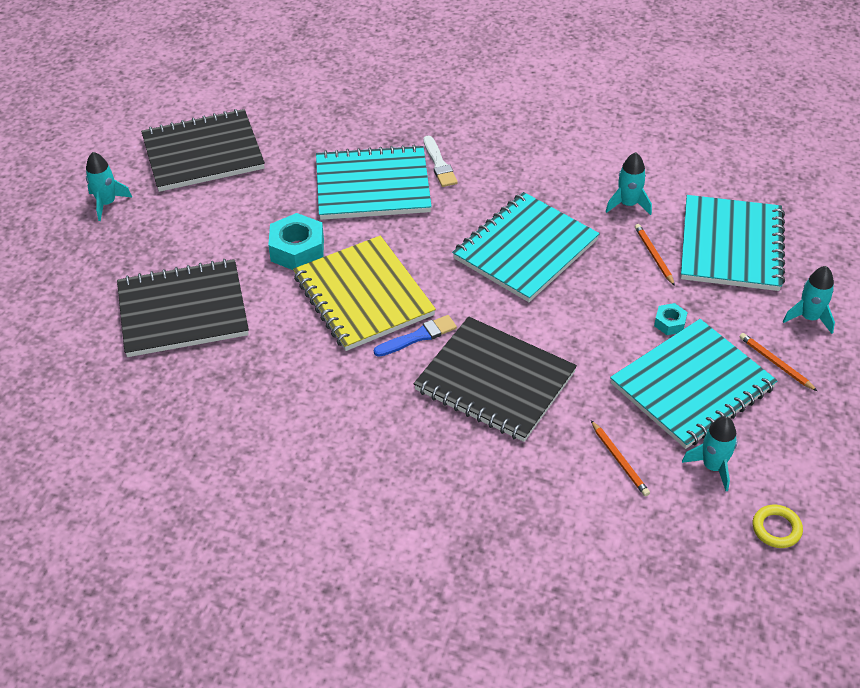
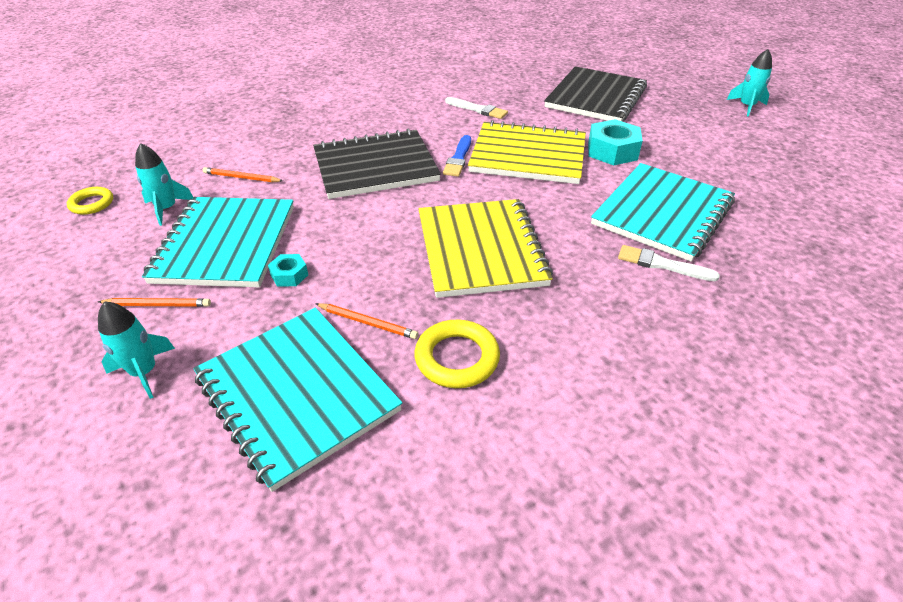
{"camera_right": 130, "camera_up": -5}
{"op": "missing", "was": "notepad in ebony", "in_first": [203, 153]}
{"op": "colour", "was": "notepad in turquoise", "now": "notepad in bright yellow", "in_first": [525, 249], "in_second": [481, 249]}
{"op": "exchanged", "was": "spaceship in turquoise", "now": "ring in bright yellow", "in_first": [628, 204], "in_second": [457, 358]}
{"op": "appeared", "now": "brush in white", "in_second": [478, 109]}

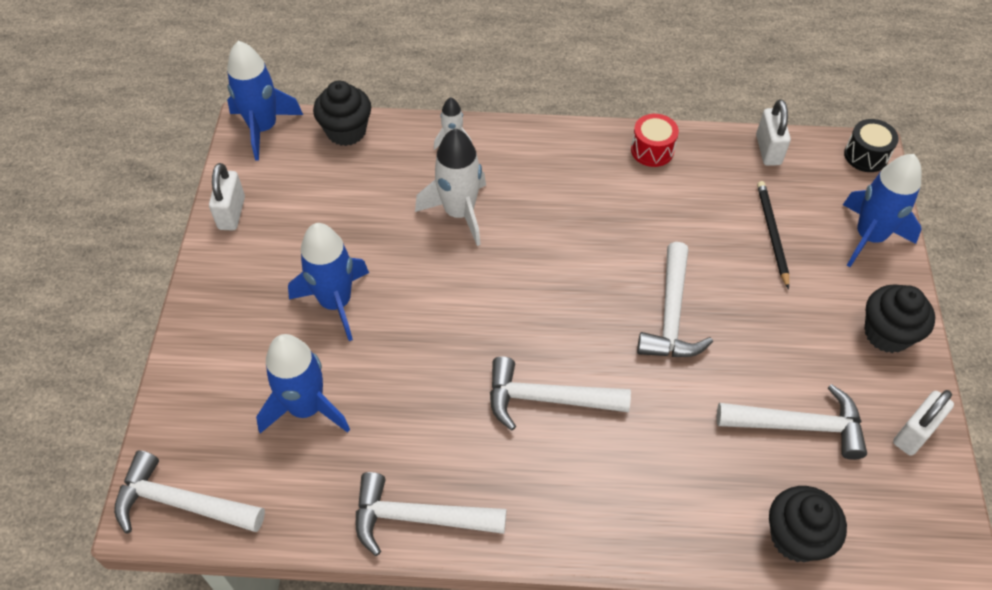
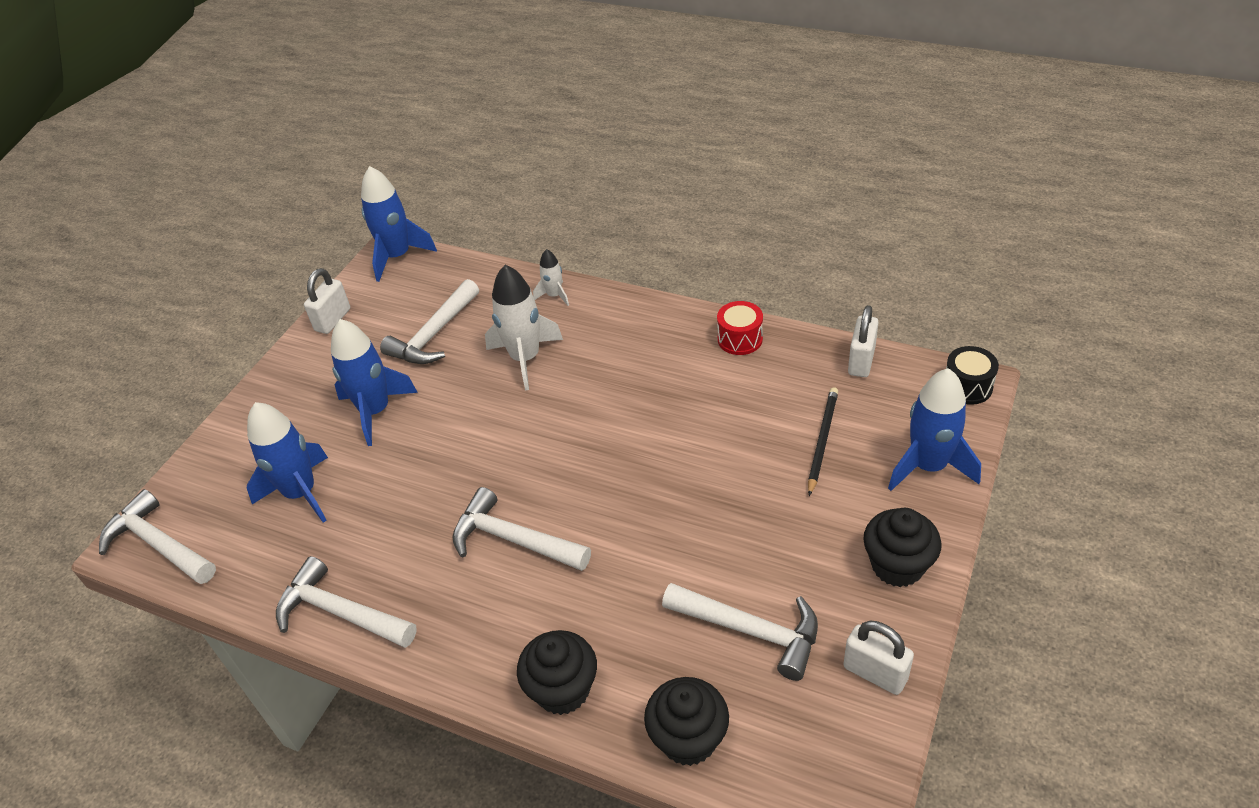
{"camera_right": 25, "camera_up": -10}
{"op": "relocated", "was": "muffin in ebony", "in_first": [346, 131], "in_second": [562, 690]}
{"op": "relocated", "was": "claw hammer in white", "in_first": [671, 315], "in_second": [434, 335]}
{"op": "spun", "was": "lock in white", "in_first": [914, 433], "in_second": [875, 673], "clockwise": 60}

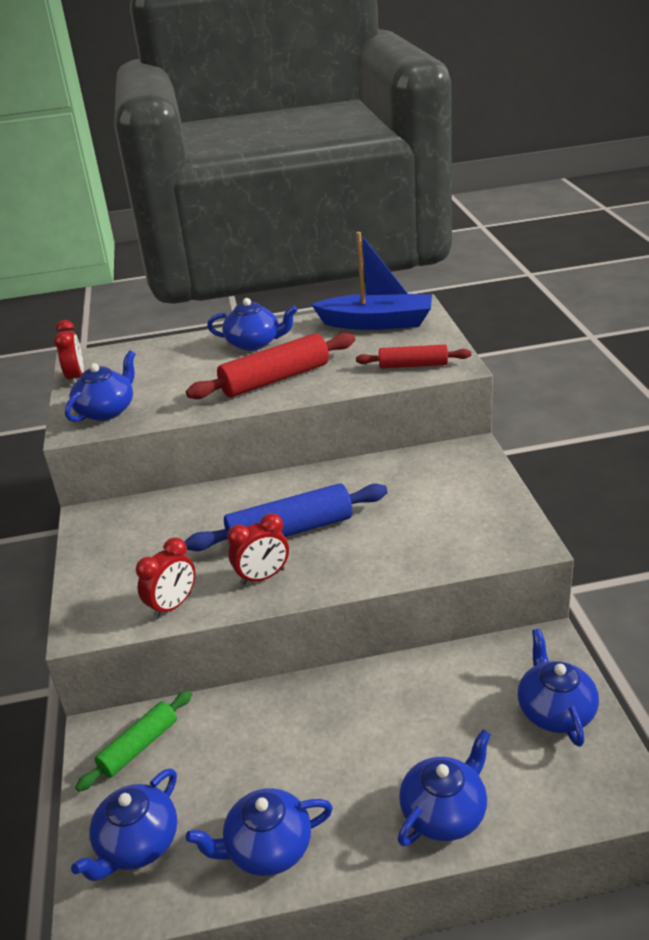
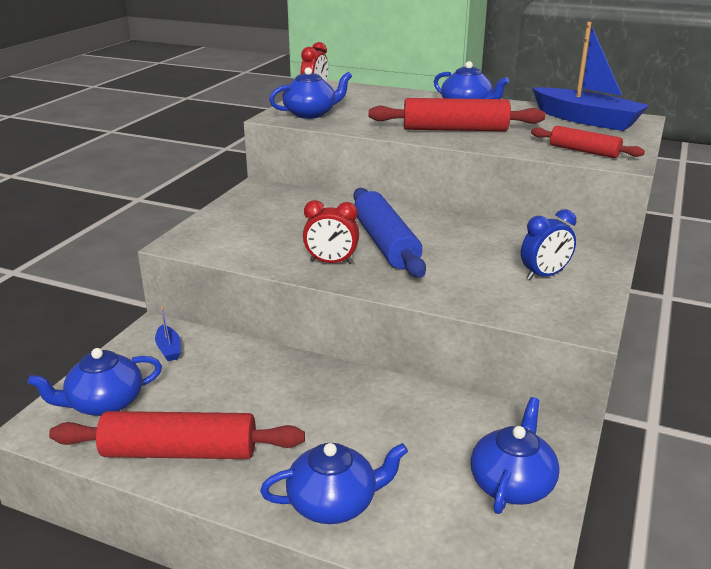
{"camera_right": 30, "camera_up": -5}
{"op": "exchanged", "was": "dough roller in leaf-green", "now": "toy boat in royal blue", "in_first": [139, 747], "in_second": [169, 349]}
{"op": "missing", "was": "bedside clock in crimson", "in_first": [173, 606]}
{"op": "spun", "was": "dough roller in royal blue", "in_first": [290, 531], "in_second": [385, 244], "clockwise": 60}
{"op": "exchanged", "was": "teapot in royal blue", "now": "dough roller in crimson", "in_first": [267, 848], "in_second": [180, 452]}
{"op": "appeared", "now": "bedside clock in royal blue", "in_second": [544, 275]}

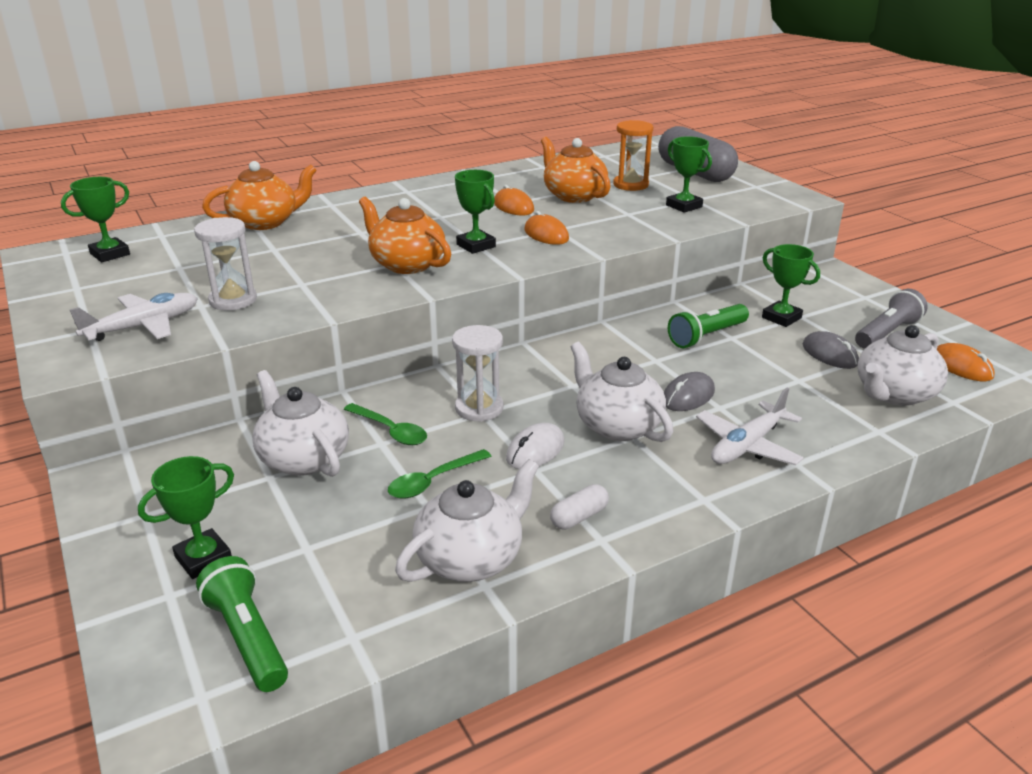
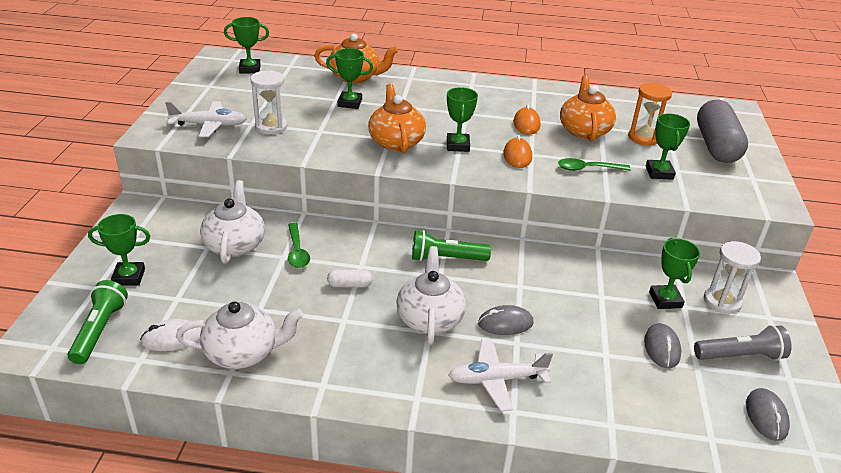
{"camera_right": 35, "camera_up": 5}
{"op": "relocated", "was": "spoon in leaf-green", "in_first": [433, 481], "in_second": [588, 169]}
{"op": "relocated", "was": "sandglass in white", "in_first": [479, 408], "in_second": [722, 301]}
{"op": "relocated", "was": "mouse in white", "in_first": [535, 450], "in_second": [172, 338]}
{"op": "relocated", "was": "capsule in white", "in_first": [579, 517], "in_second": [350, 285]}
{"op": "relocated", "was": "flashlight in leaf-green", "in_first": [707, 336], "in_second": [446, 258]}
{"op": "missing", "was": "teapot in white", "in_first": [894, 394]}
{"op": "colour", "was": "mouse in orange-coloured", "now": "mouse in grey", "in_first": [961, 366], "in_second": [766, 416]}
{"op": "appeared", "now": "prize cup in leaf-green", "in_second": [350, 103]}

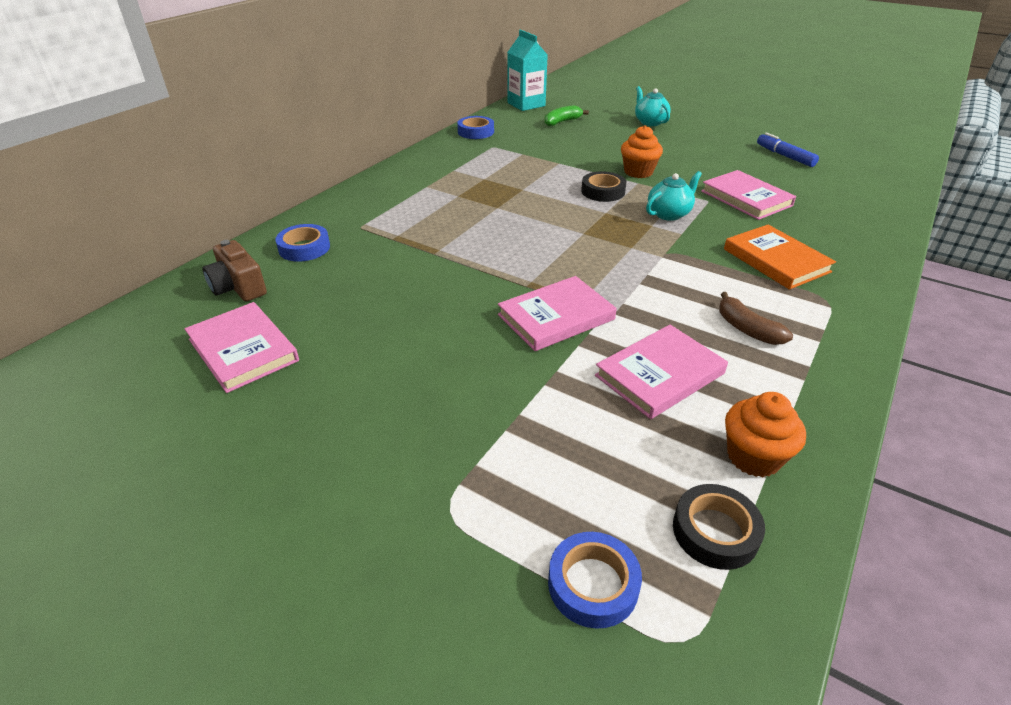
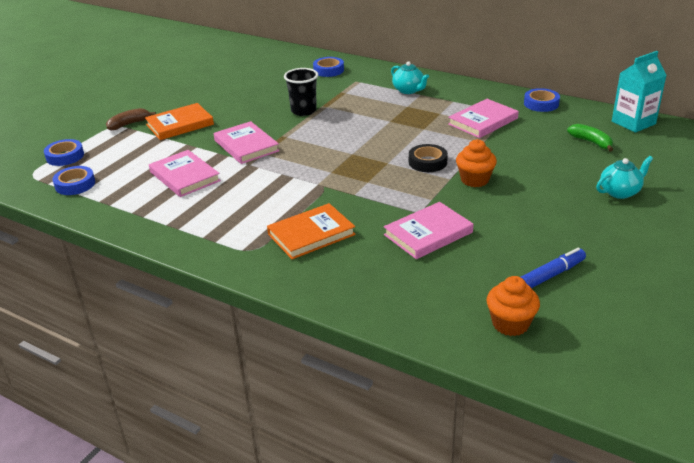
{"camera_right": 90, "camera_up": -5}
{"op": "relocated", "was": "book in rosy", "in_first": [243, 350], "in_second": [483, 121]}
{"op": "missing", "was": "camera in russet", "in_first": [238, 287]}
{"op": "relocated", "was": "teapot in turquoise", "in_first": [669, 214], "in_second": [409, 90]}
{"op": "colour", "was": "tape in ebony", "now": "tape in royal blue", "in_first": [715, 531], "in_second": [75, 184]}
{"op": "relocated", "was": "toy banana in russet", "in_first": [747, 329], "in_second": [129, 124]}
{"op": "relocated", "was": "muffin in orange-coloured", "in_first": [753, 457], "in_second": [510, 324]}
{"op": "appeared", "now": "book in orange-coloured", "in_second": [180, 124]}
{"op": "appeared", "now": "beaker in ebony", "in_second": [303, 111]}

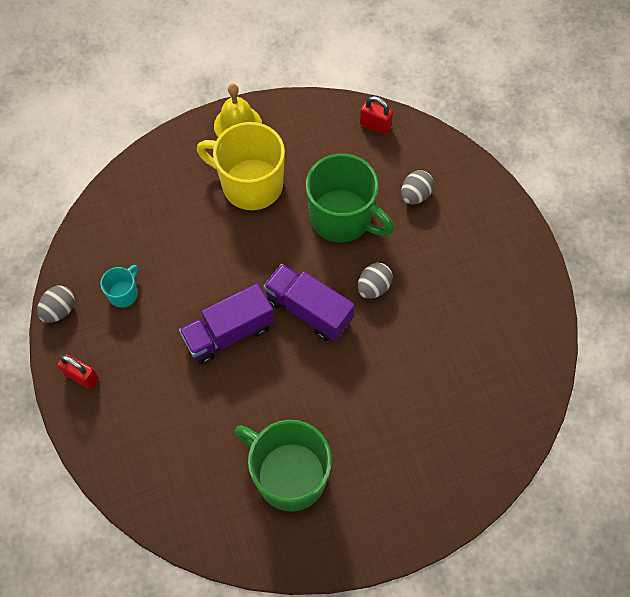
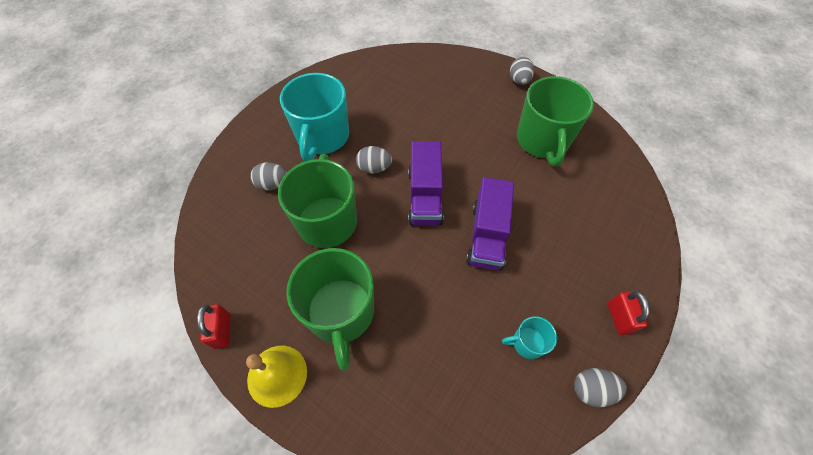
{"camera_right": -125, "camera_up": -5}
{"op": "spun", "was": "lorry in violet", "in_first": [229, 333], "in_second": [487, 235], "clockwise": 75}
{"op": "colour", "was": "mug in bright yellow", "now": "mug in leaf-green", "in_first": [250, 184], "in_second": [341, 313]}
{"op": "relocated", "was": "lock in crimson", "in_first": [375, 125], "in_second": [222, 331]}
{"op": "appeared", "now": "mug in turquoise", "in_second": [322, 137]}
{"op": "appeared", "now": "toy egg in grey", "in_second": [519, 81]}

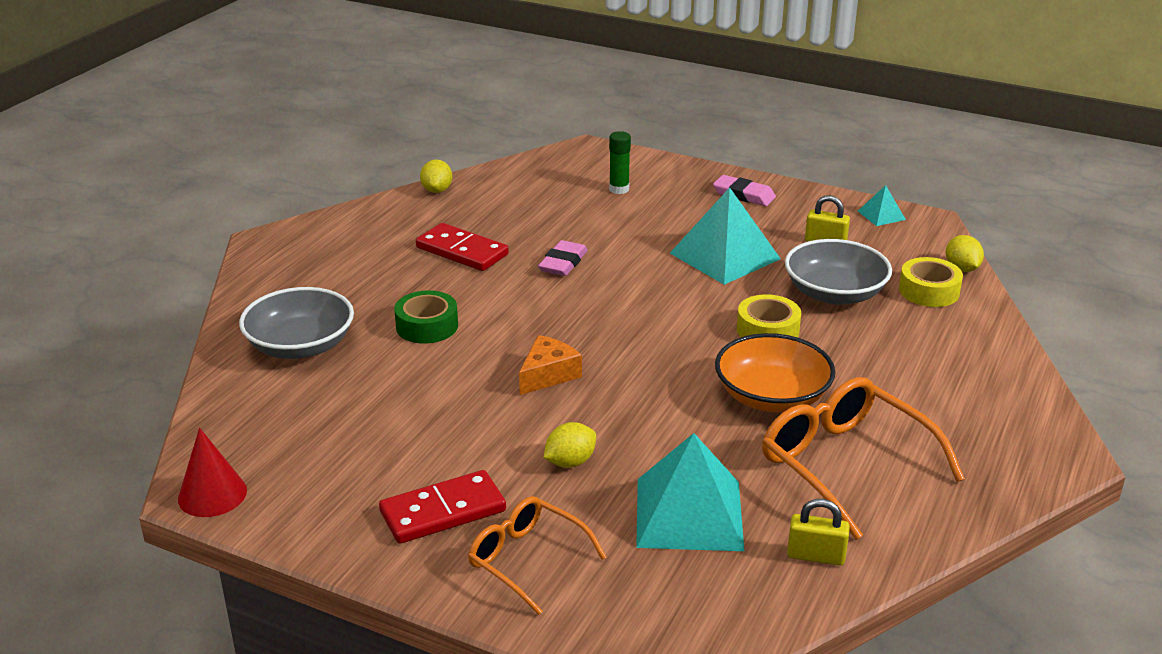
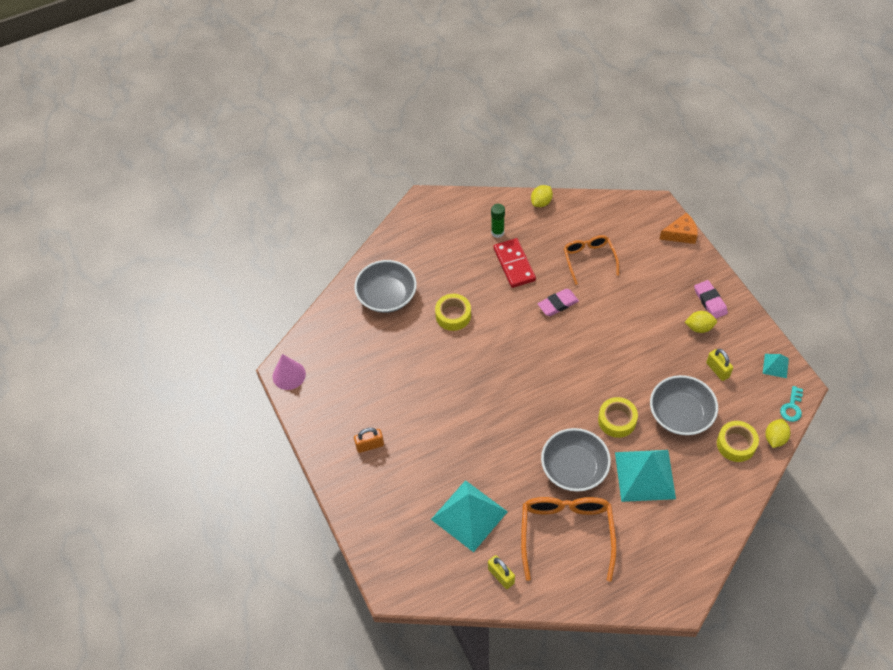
{"camera_right": 40, "camera_up": 25}
{"op": "colour", "was": "cone shape in crimson", "now": "cone shape in rosy", "in_first": [212, 494], "in_second": [289, 375]}
{"op": "exchanged", "was": "domino piece in crimson", "now": "lock in orange-coloured", "in_first": [443, 511], "in_second": [370, 445]}
{"op": "colour", "was": "tape in leaf-green", "now": "tape in bright yellow", "in_first": [427, 326], "in_second": [453, 315]}
{"op": "relocated", "was": "glasses in orange-coloured", "in_first": [527, 560], "in_second": [589, 259]}
{"op": "relocated", "was": "cheese in orange-coloured", "in_first": [548, 375], "in_second": [681, 234]}
{"op": "relocated", "was": "toy lemon in bright yellow", "in_first": [570, 462], "in_second": [699, 327]}
{"op": "relocated", "was": "glue stick in leaf-green", "in_first": [619, 189], "in_second": [497, 232]}
{"op": "relocated", "was": "pyramid in turquoise", "in_first": [724, 256], "in_second": [644, 475]}
{"op": "colour", "was": "deep dish in orange-coloured", "now": "deep dish in grey", "in_first": [772, 396], "in_second": [574, 468]}
{"op": "appeared", "now": "door key in turquoise", "in_second": [792, 407]}

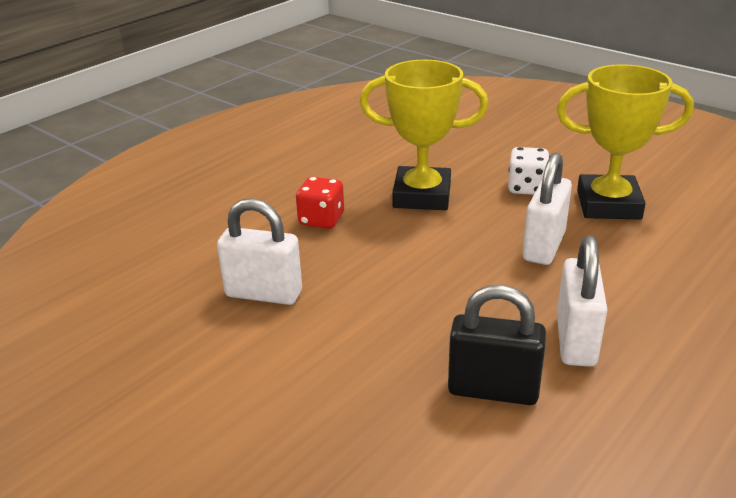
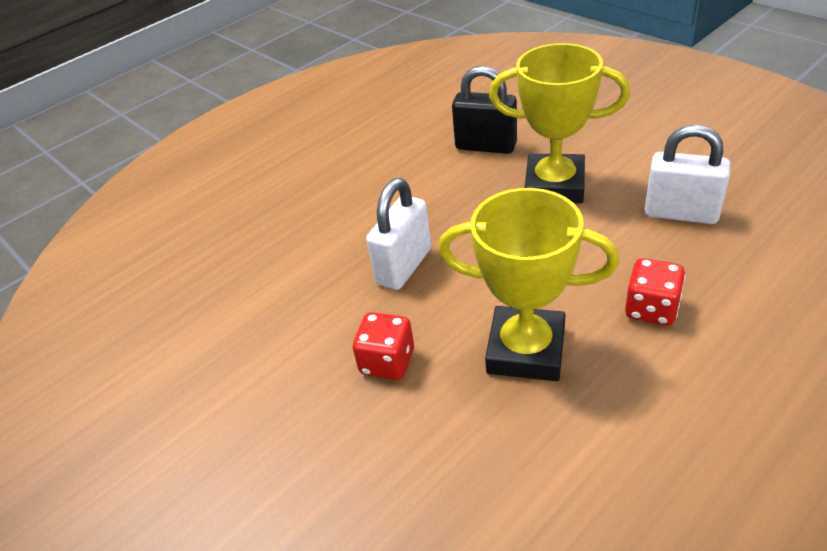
{"camera_right": -170, "camera_up": 10}
{"op": "colour", "was": "game die in white", "now": "game die in crimson", "in_first": [526, 188], "in_second": [387, 362]}
{"op": "relocated", "was": "prize cup in bright yellow", "in_first": [608, 204], "in_second": [554, 186]}
{"op": "missing", "was": "lock in white", "in_first": [575, 341]}

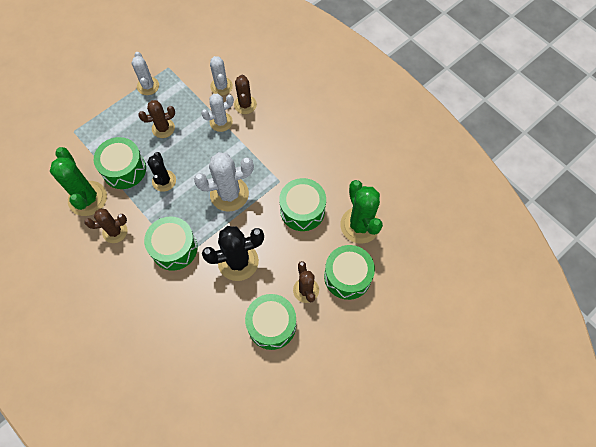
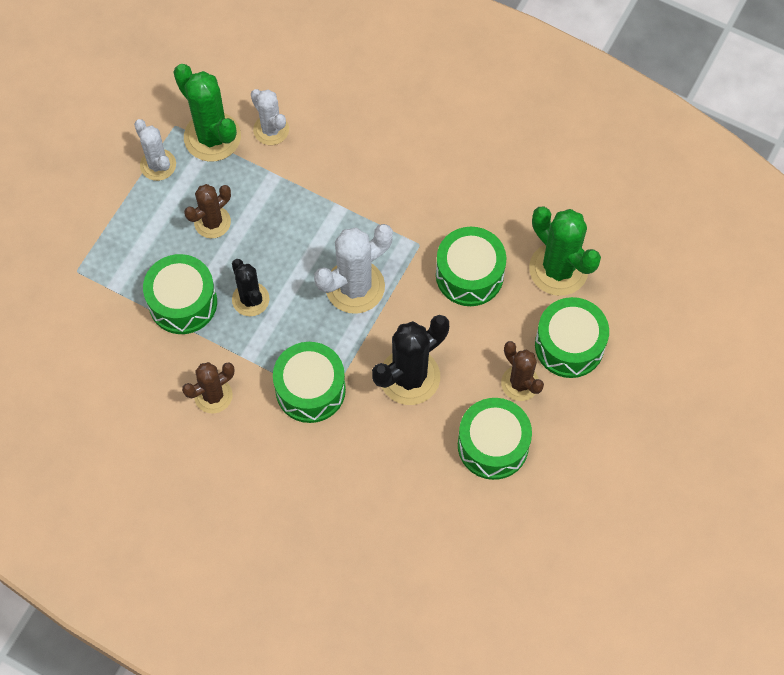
{"camera_right": -20, "camera_up": 0}
{"op": "relocated", "was": "cactus in leaf-green", "in_first": [87, 198], "in_second": [212, 137]}
{"op": "missing", "was": "cactus in white", "in_first": [221, 122]}
{"op": "missing", "was": "cactus in russet", "in_first": [245, 104]}

